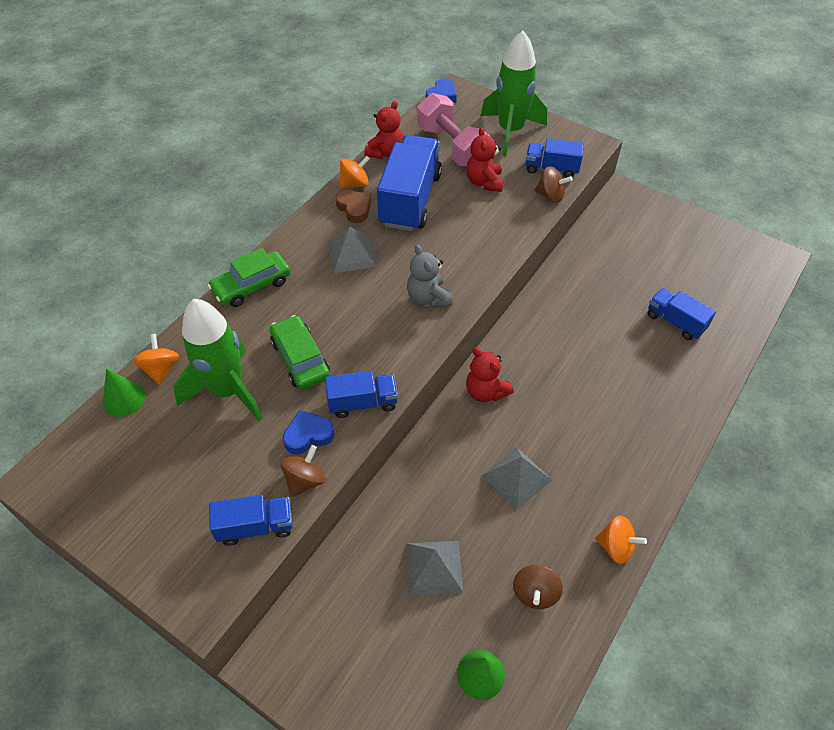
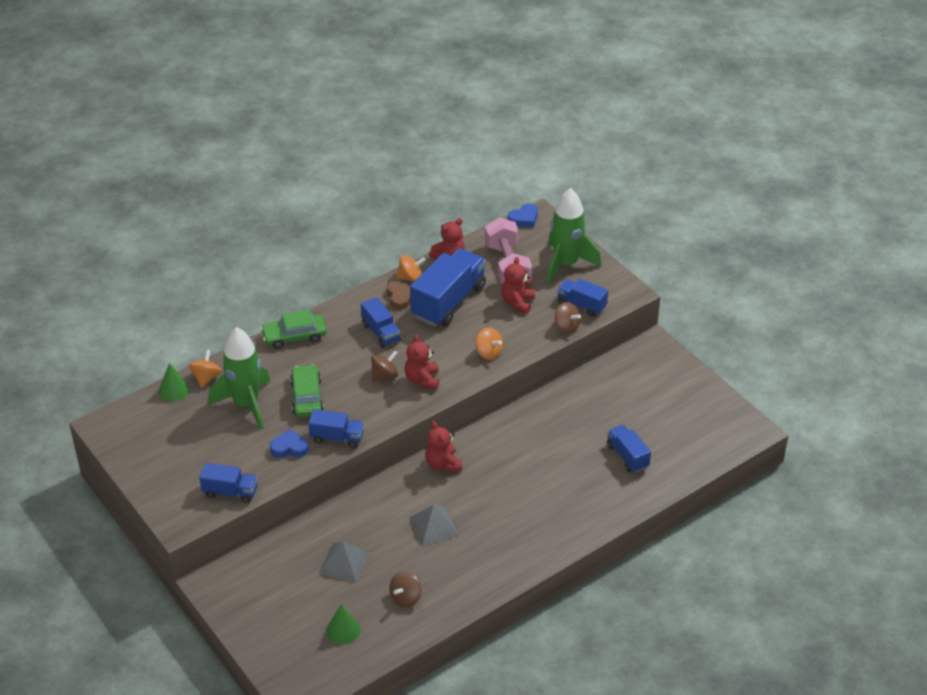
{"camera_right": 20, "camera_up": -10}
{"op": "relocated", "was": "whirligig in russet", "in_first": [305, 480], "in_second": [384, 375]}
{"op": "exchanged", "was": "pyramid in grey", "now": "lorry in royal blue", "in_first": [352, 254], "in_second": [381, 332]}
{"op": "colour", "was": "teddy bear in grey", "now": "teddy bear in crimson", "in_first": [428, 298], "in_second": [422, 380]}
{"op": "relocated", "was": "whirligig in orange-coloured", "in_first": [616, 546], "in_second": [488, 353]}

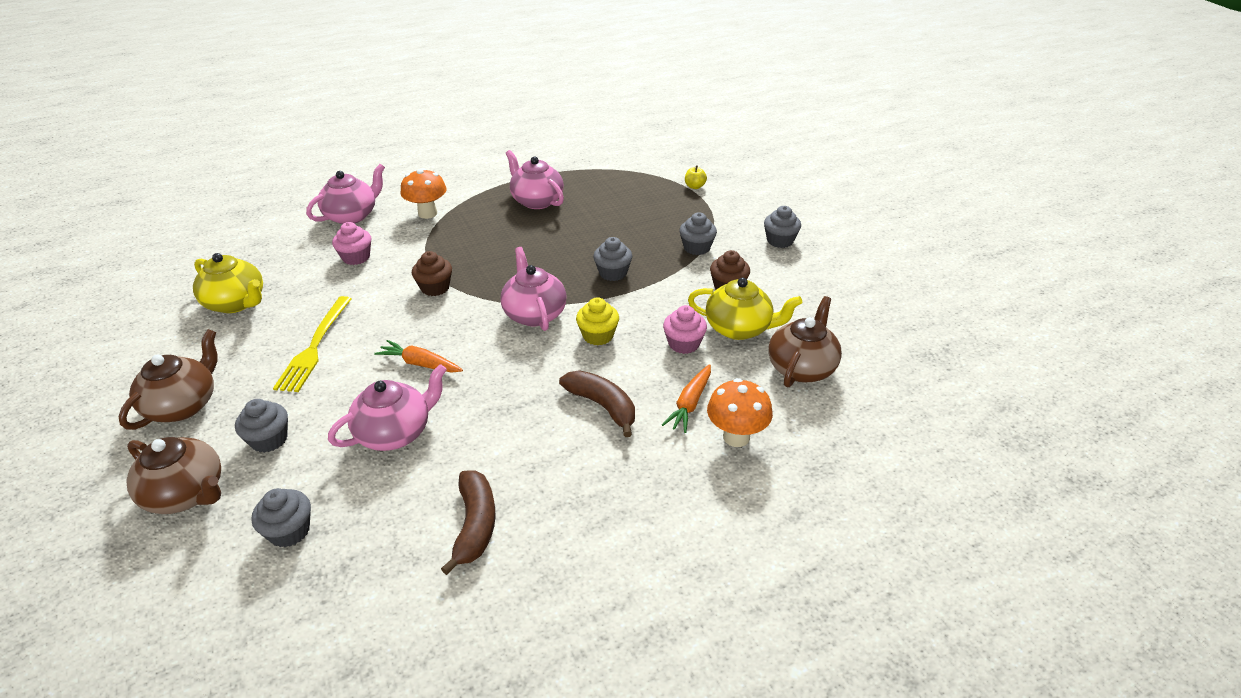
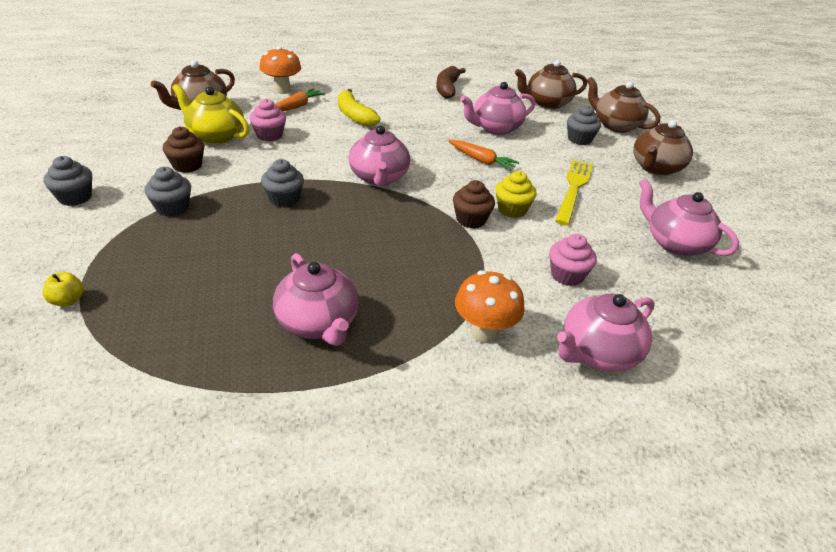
{"camera_right": -170, "camera_up": 0}
{"op": "colour", "was": "teapot in bright yellow", "now": "teapot in rosy", "in_first": [236, 303], "in_second": [675, 243]}
{"op": "exchanged", "was": "muffin in grey", "now": "teapot in russet", "in_first": [289, 531], "in_second": [547, 103]}
{"op": "colour", "was": "toy banana in russet", "now": "toy banana in bright yellow", "in_first": [602, 406], "in_second": [354, 116]}
{"op": "relocated", "was": "muffin in bright yellow", "in_first": [598, 336], "in_second": [512, 209]}

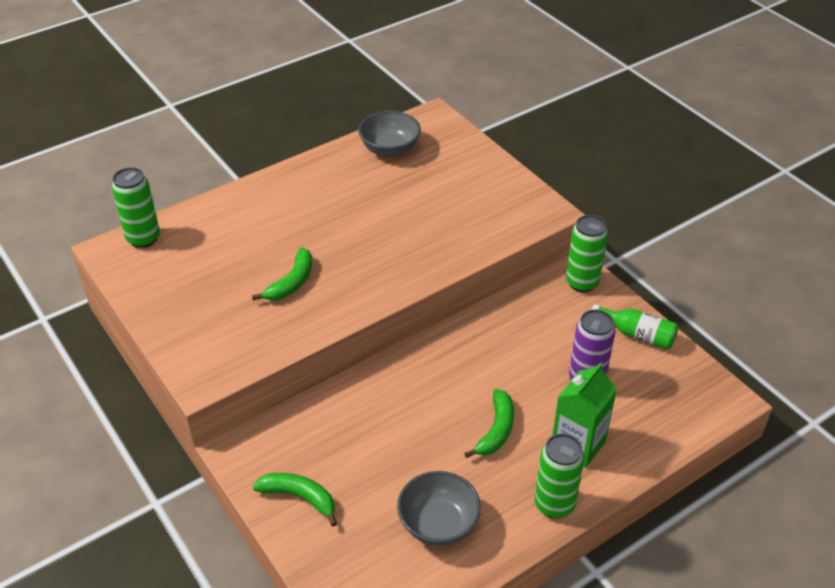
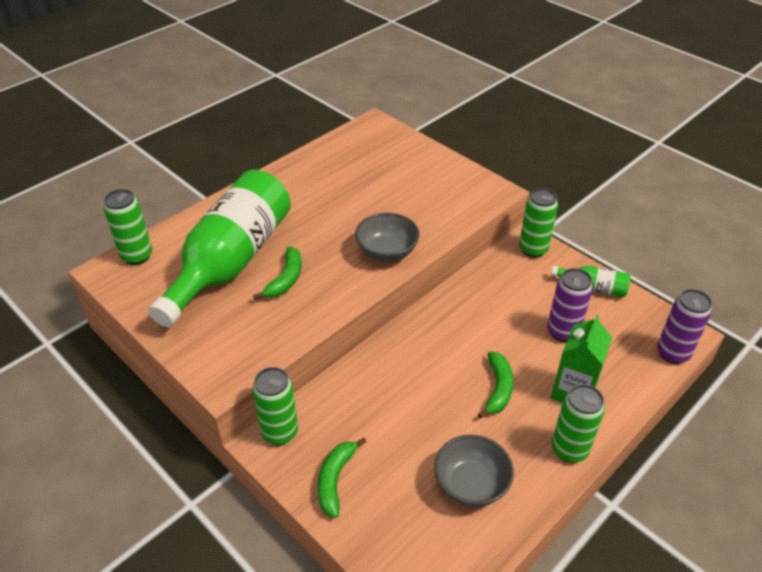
{"camera_right": -10, "camera_up": 0}
{"op": "spun", "was": "toy banana in leaf-green", "in_first": [300, 497], "in_second": [335, 479], "clockwise": -90}
{"op": "relocated", "was": "deep dish in grey", "in_first": [390, 149], "in_second": [387, 252]}
{"op": "appeared", "now": "drink bottle in leaf-green", "in_second": [231, 261]}
{"op": "appeared", "now": "can in leaf-green", "in_second": [280, 432]}
{"op": "appeared", "now": "can in violet", "in_second": [672, 353]}

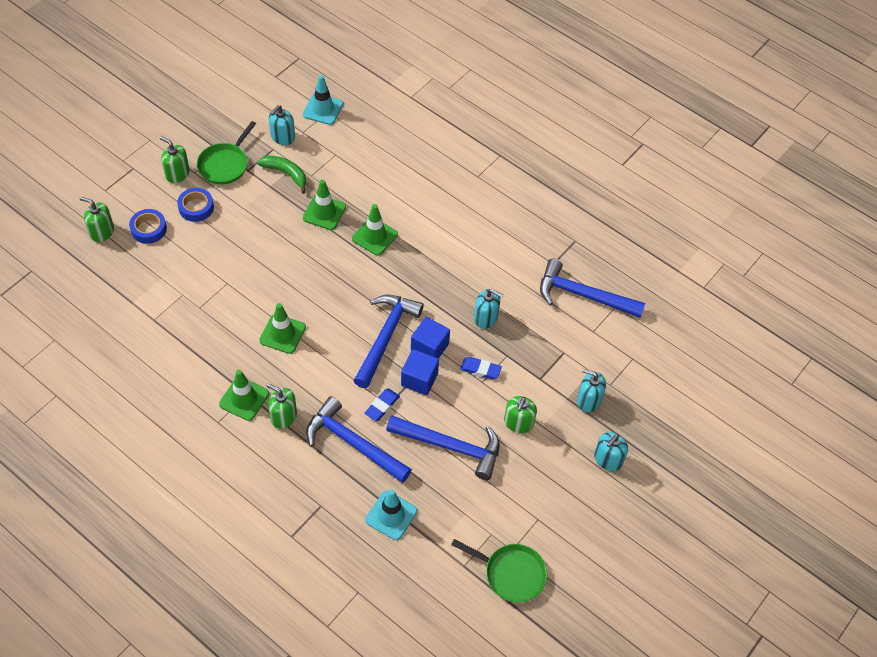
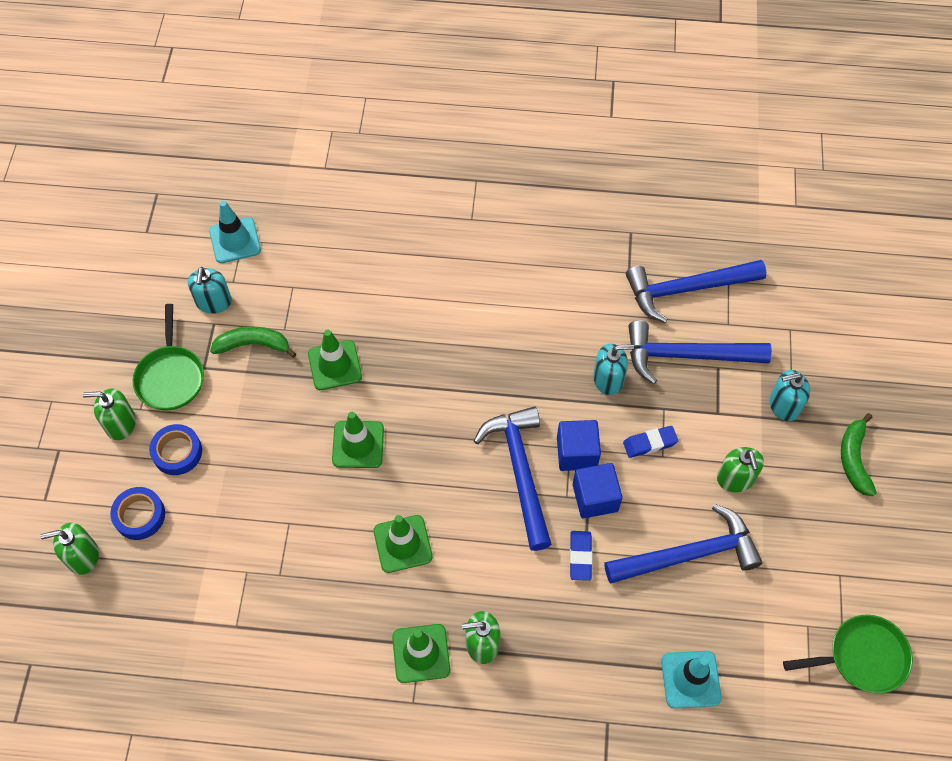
{"camera_right": -30, "camera_up": 5}
{"op": "relocated", "was": "claw hammer in royal blue", "in_first": [353, 443], "in_second": [686, 355]}
{"op": "relocated", "was": "road cone in leaf-green", "in_first": [374, 236], "in_second": [358, 444]}
{"op": "exchanged", "was": "pump bottle in turquoise", "now": "toy banana in leaf-green", "in_first": [608, 459], "in_second": [854, 459]}

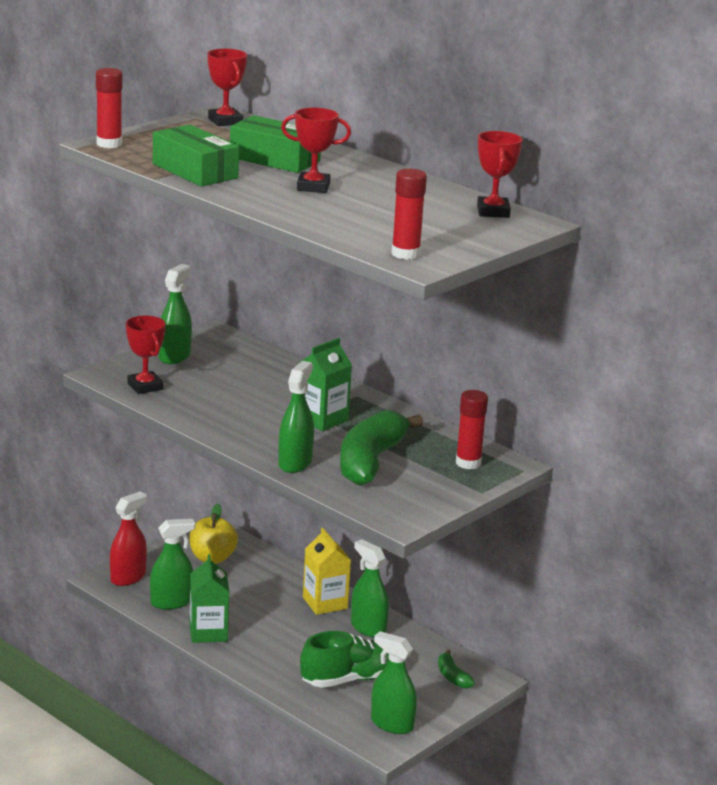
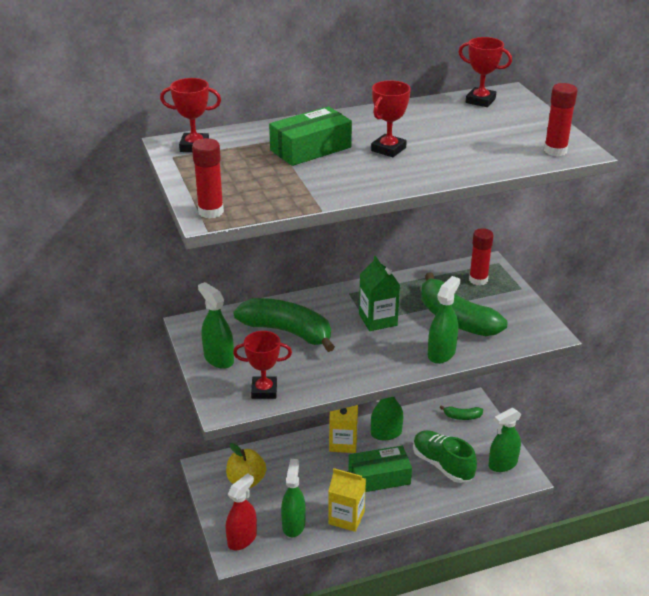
{"camera_right": -60, "camera_up": 10}
{"op": "spun", "was": "spray bottle in crimson", "in_first": [128, 577], "in_second": [242, 539], "clockwise": 60}
{"op": "relocated", "was": "package in leaf-green", "in_first": [195, 171], "in_second": [379, 477]}
{"op": "colour", "was": "carton in leaf-green", "now": "carton in bright yellow", "in_first": [208, 632], "in_second": [346, 517]}
{"op": "spun", "was": "spray bottle in leaf-green", "in_first": [295, 463], "in_second": [441, 353], "clockwise": 75}
{"op": "spun", "was": "lace-up shoe in leaf-green", "in_first": [350, 679], "in_second": [442, 465], "clockwise": -45}
{"op": "appeared", "now": "toy banana in leaf-green", "in_second": [287, 331]}

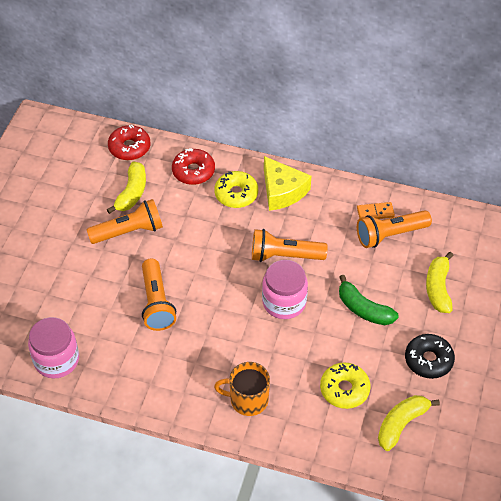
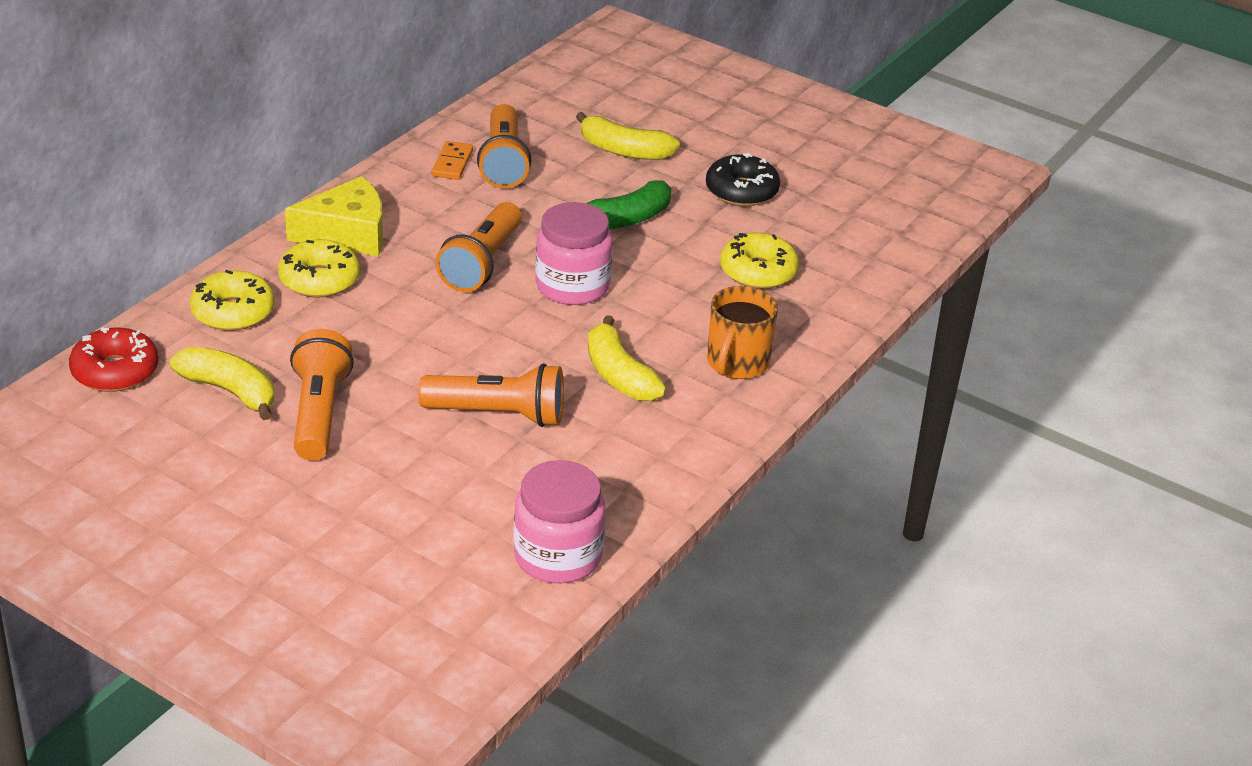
{"camera_right": -75, "camera_up": -15}
{"op": "colour", "was": "donut in crimson", "now": "donut in bright yellow", "in_first": [193, 171], "in_second": [233, 312]}
{"op": "relocated", "was": "toy banana in bright yellow", "in_first": [401, 424], "in_second": [619, 375]}

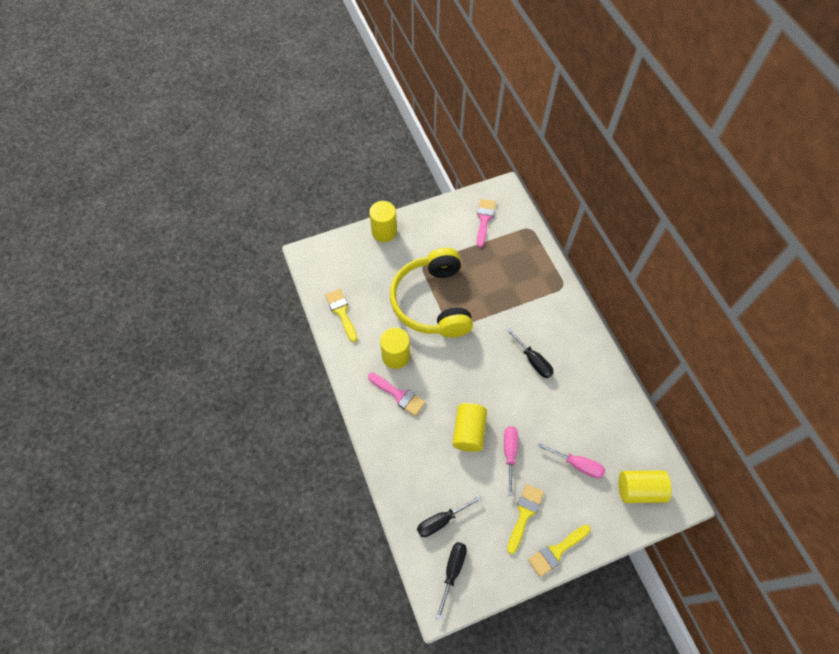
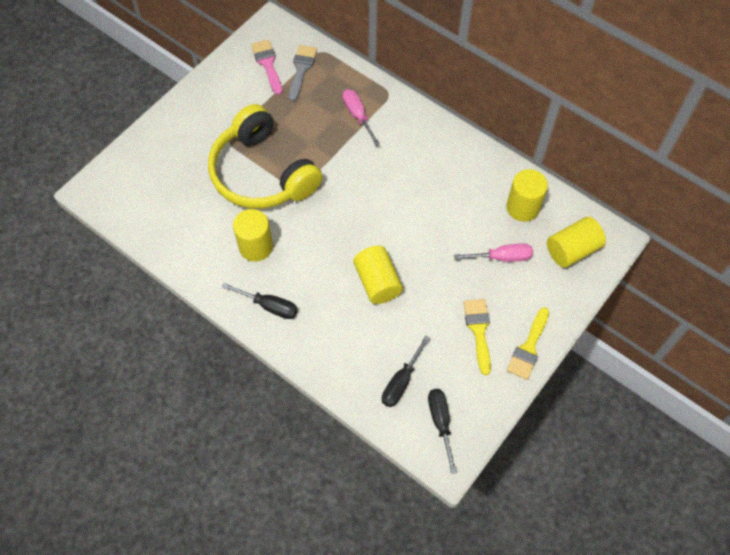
{"camera_right": -30, "camera_up": 0}
{"op": "missing", "was": "brush in bright yellow", "in_first": [342, 312]}
{"op": "missing", "was": "brush in rosy", "in_first": [399, 395]}
{"op": "relocated", "was": "cylinder shape in bright yellow", "in_first": [384, 232], "in_second": [522, 207]}
{"op": "relocated", "was": "screwdriver in rosy", "in_first": [509, 453], "in_second": [358, 116]}
{"op": "relocated", "was": "screwdriver in ebony", "in_first": [533, 360], "in_second": [269, 306]}
{"op": "appeared", "now": "brush in grey", "in_second": [301, 69]}

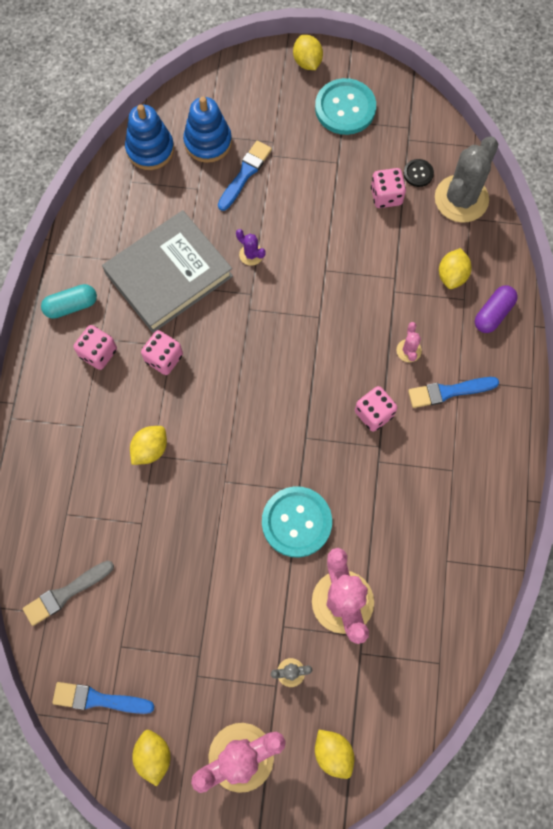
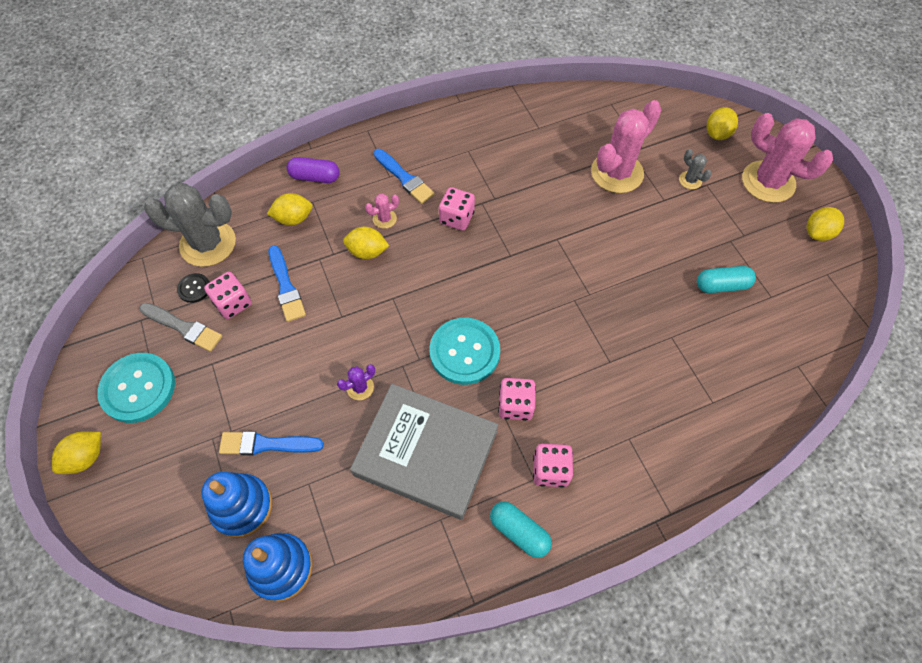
{"camera_right": -120, "camera_up": -10}
{"op": "relocated", "was": "brush in grey", "in_first": [66, 593], "in_second": [183, 327]}
{"op": "relocated", "was": "brush in royal blue", "in_first": [98, 699], "in_second": [286, 286]}
{"op": "relocated", "was": "toy lemon in bright yellow", "in_first": [150, 449], "in_second": [367, 252]}
{"op": "spun", "was": "cactus in violet", "in_first": [251, 254], "in_second": [360, 387], "clockwise": 45}
{"op": "relocated", "was": "shirt button in turquoise", "in_first": [296, 522], "in_second": [464, 352]}
{"op": "appeared", "now": "capsule in turquoise", "in_second": [721, 285]}

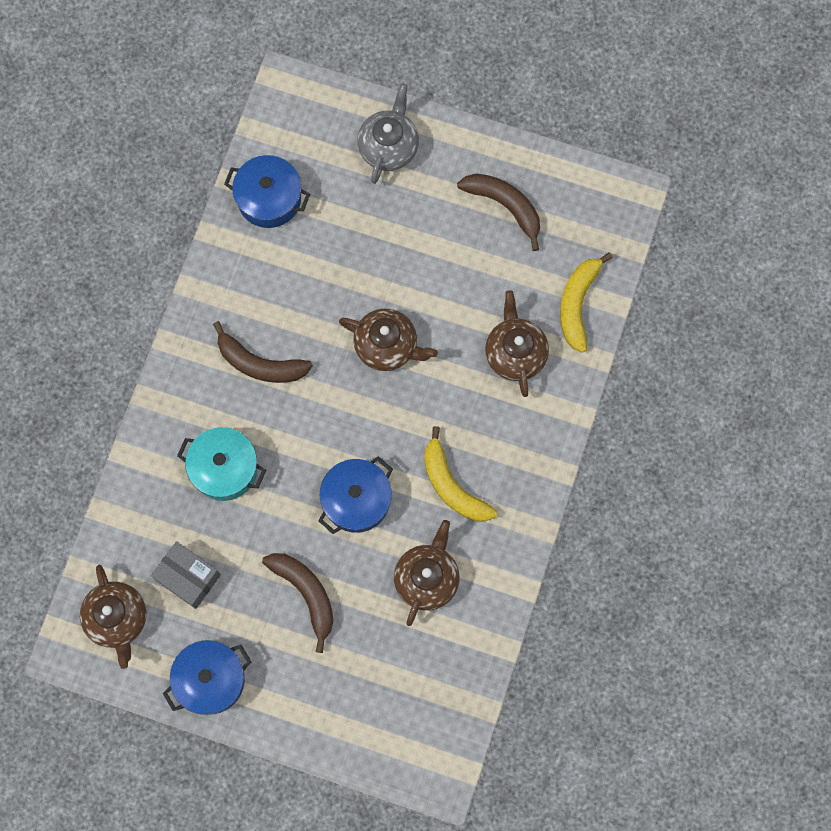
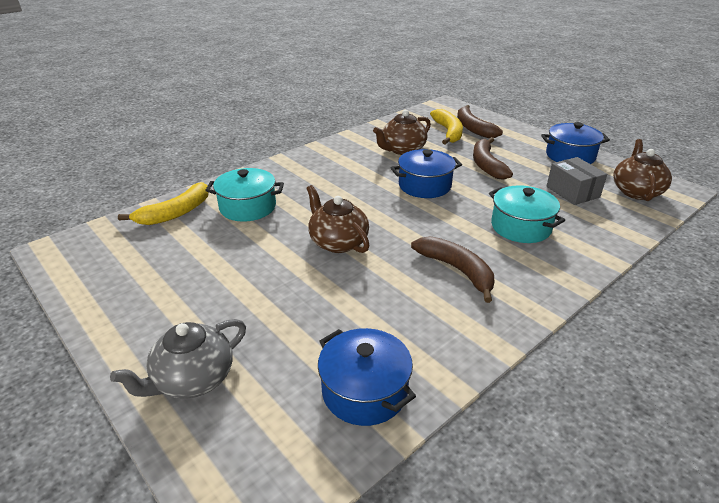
{"camera_right": -150, "camera_up": -40}
{"op": "relocated", "was": "toy banana in bright yellow", "in_first": [452, 486], "in_second": [448, 132]}
{"op": "relocated", "was": "toy banana in russet", "in_first": [504, 206], "in_second": [473, 128]}
{"op": "exchanged", "was": "teapot in russet", "now": "pot in turquoise", "in_first": [515, 353], "in_second": [248, 207]}

